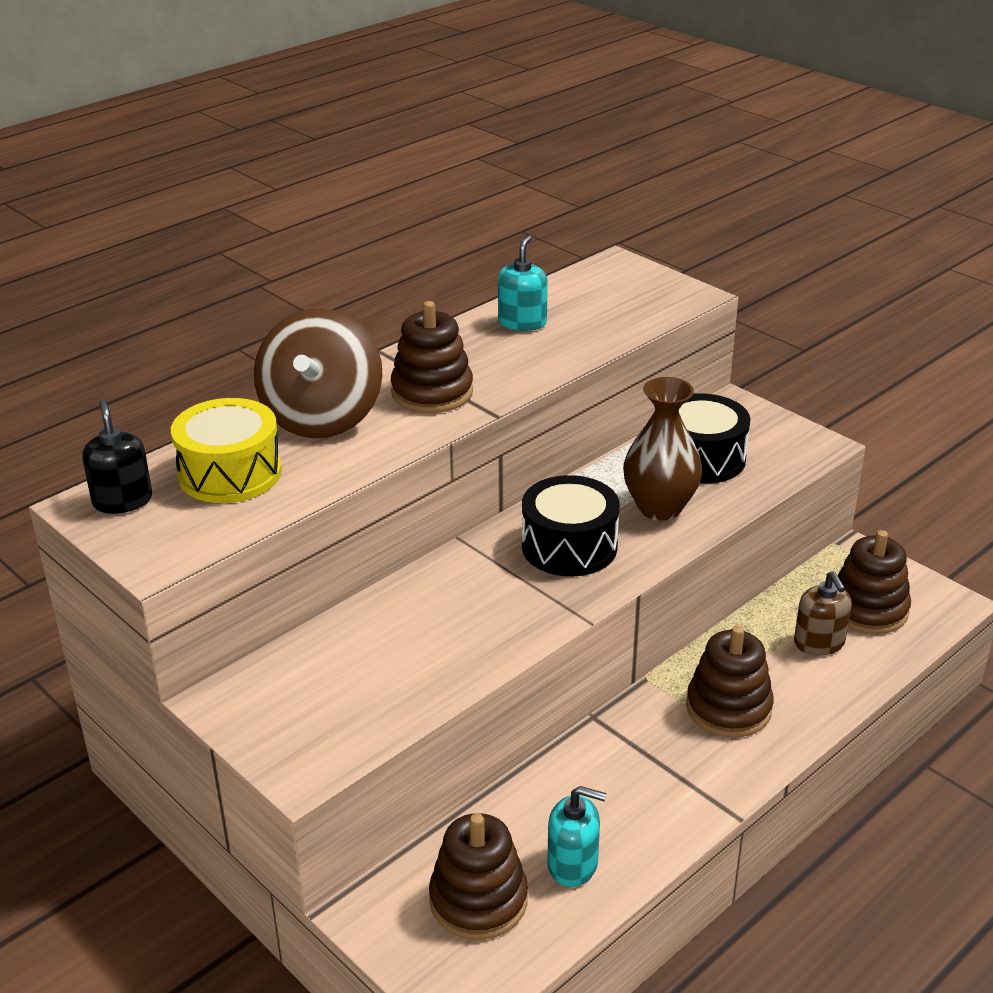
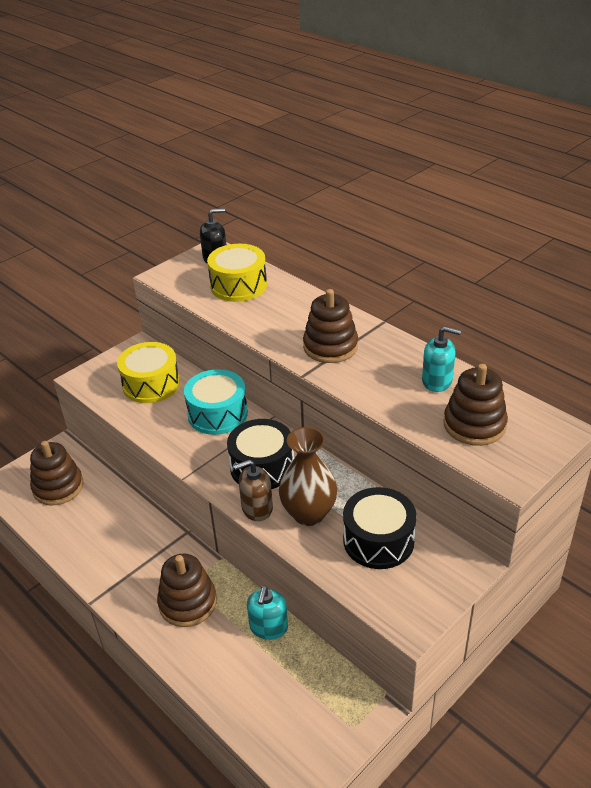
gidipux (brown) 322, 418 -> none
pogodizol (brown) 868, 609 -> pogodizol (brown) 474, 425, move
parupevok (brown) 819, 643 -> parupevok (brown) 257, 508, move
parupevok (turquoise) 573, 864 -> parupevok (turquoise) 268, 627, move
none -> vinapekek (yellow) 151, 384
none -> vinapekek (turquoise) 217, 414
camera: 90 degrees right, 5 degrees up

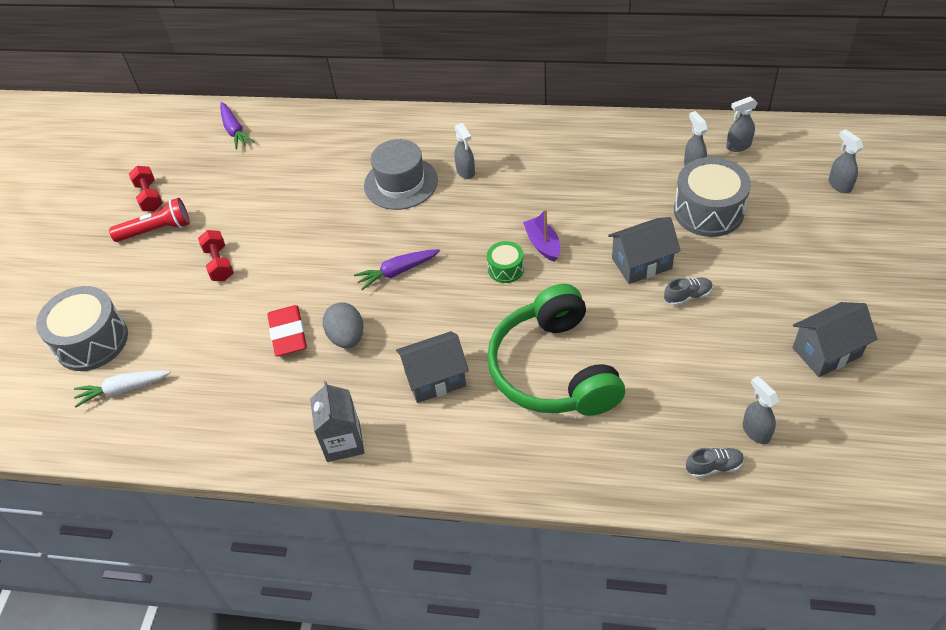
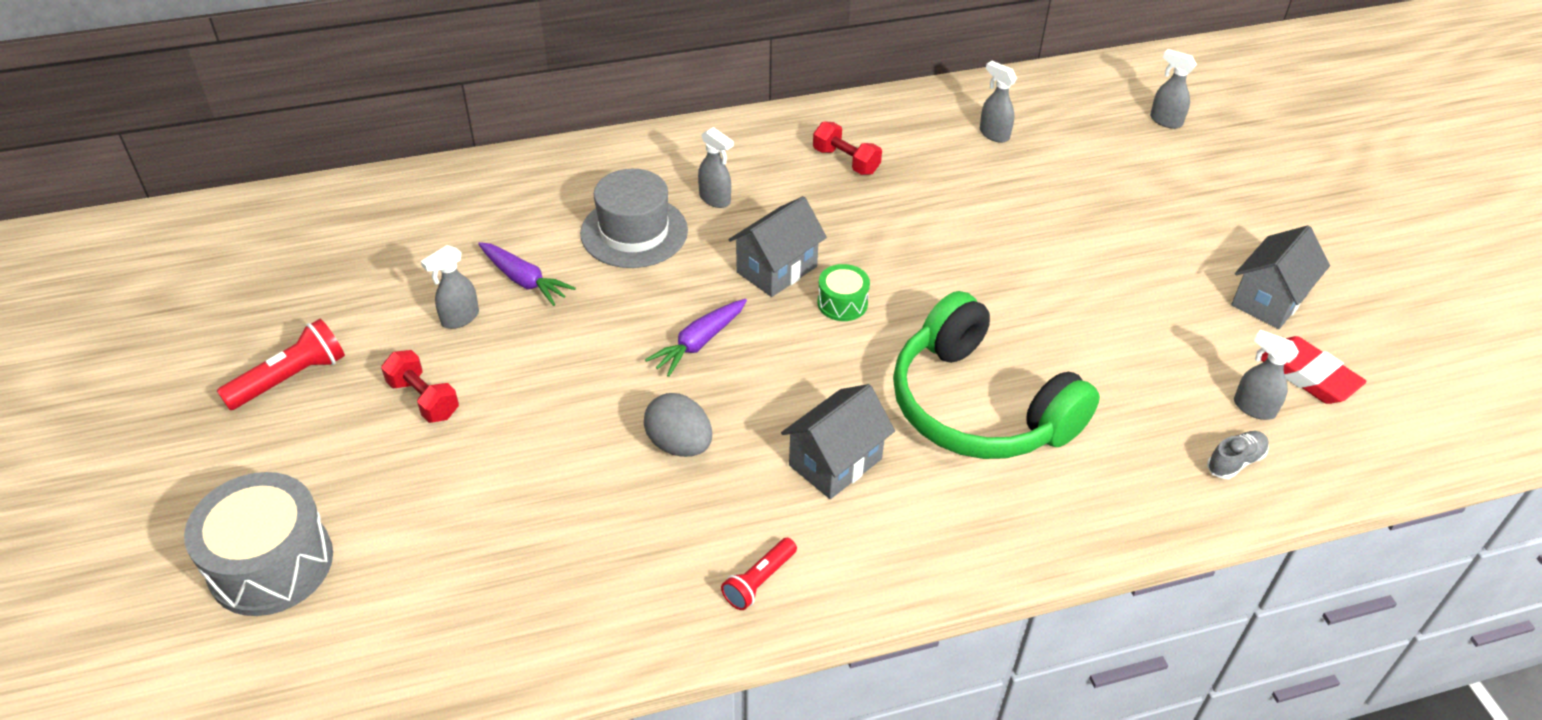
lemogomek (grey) 738, 146 -> lemogomek (grey) 459, 318, move
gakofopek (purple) 234, 131 -> gakofopek (purple) 524, 280, move
vinapekek (grey) 708, 211 -> none
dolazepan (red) 149, 197 -> dolazepan (red) 846, 161, move
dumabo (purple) 543, 244 -> none
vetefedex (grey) 641, 263 -> vetefedex (grey) 776, 269, move
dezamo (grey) 687, 296 -> none
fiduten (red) 288, 334 -> fiduten (red) 1308, 375, move
gakofopek (white) 123, 390 -> none
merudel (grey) 343, 442 -> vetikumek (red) 759, 581
camera: 30 degrees left, 5 degrees down

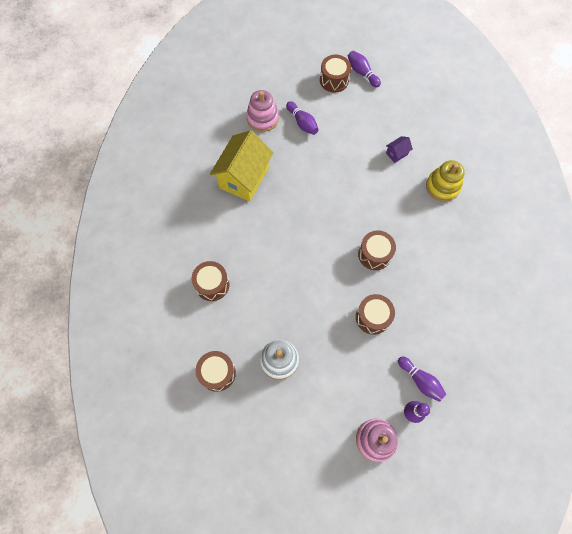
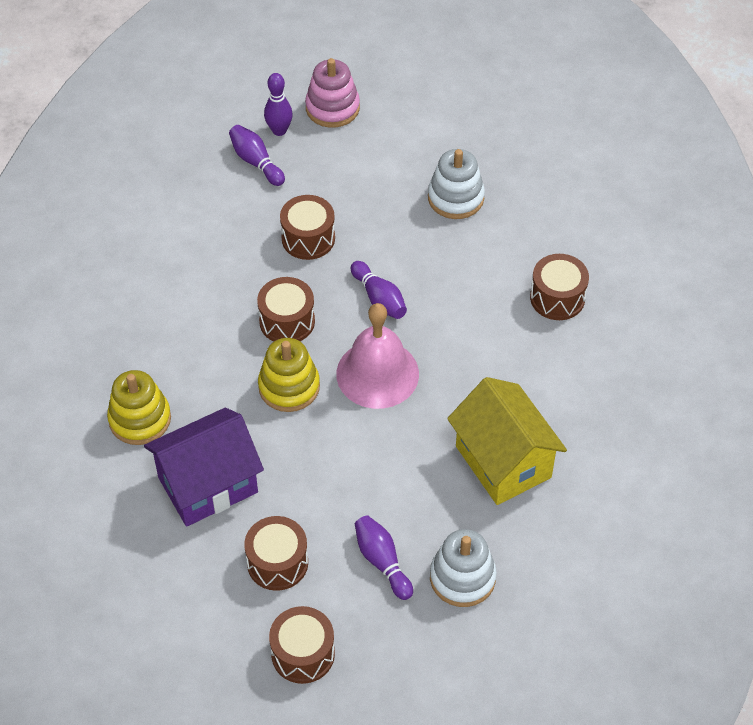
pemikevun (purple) 362, 73 -> pemikevun (purple) 379, 298, move
pogodizol (pink) 262, 118 -> pogodizol (white) 462, 577
vetefedex (yellow) 244, 178 -> vetefedex (yellow) 503, 462, 60 degrees counterclockwise
vetefedex (purple) 396, 153 -> vetefedex (purple) 208, 485, x2.40
vinapekek (brown) 217, 373 -> vinapekek (brown) 277, 562, move
none -> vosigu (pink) 377, 374
none -> pogodizol (yellow) 289, 387
camera: 175 degrees left, 15 degrees down

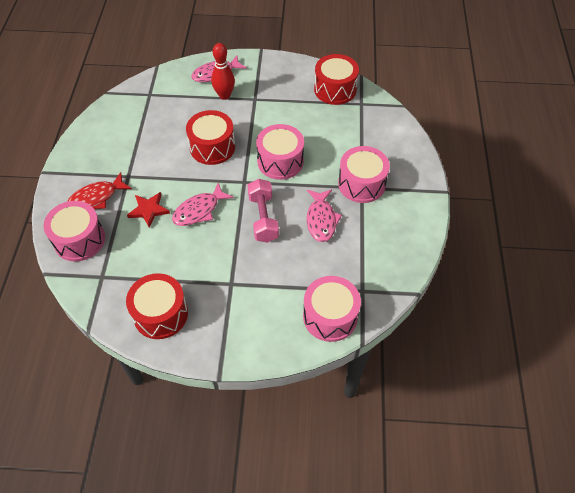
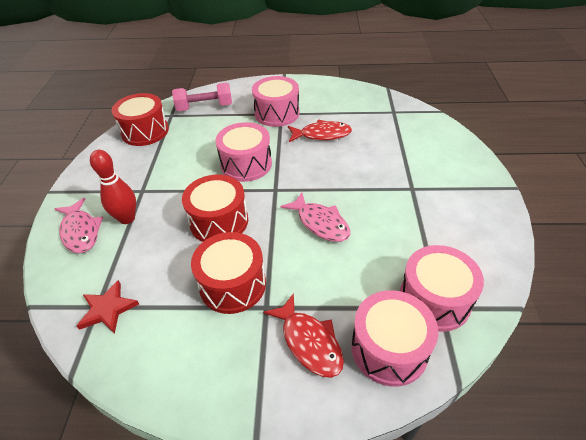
dolazepan (pink) 263, 218 -> dolazepan (pink) 205, 107, move
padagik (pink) 321, 220 -> padagik (red) 322, 135
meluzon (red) 149, 210 -> meluzon (red) 107, 309, move
vinapekek (red) 160, 314 -> vinapekek (red) 233, 284, move
vinapekek (pink) 330, 316 -> vinapekek (pink) 434, 300, move
camera: 90 degrees left, 10 degrees down

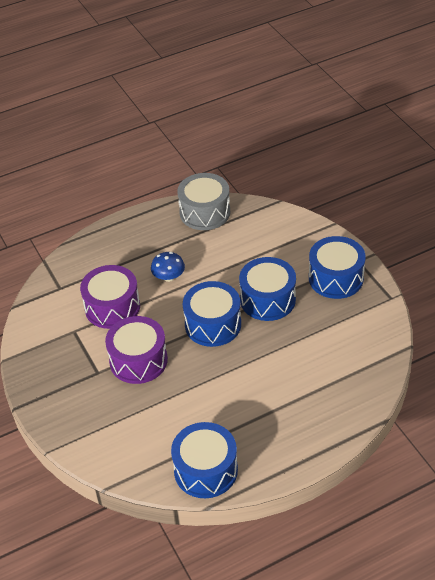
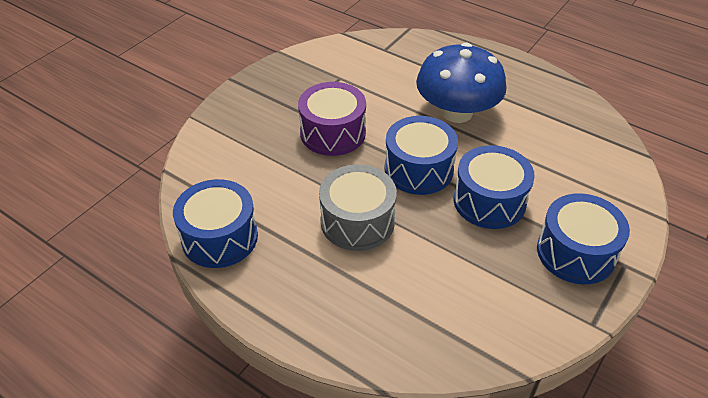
vinapekek (grey) 205, 212 -> vinapekek (grey) 357, 221, move
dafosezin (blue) 168, 277 -> dafosezin (blue) 457, 112, x2.17
vinapekek (purple) 112, 307 -> none
camera: 60 degrees right, 0 degrees up

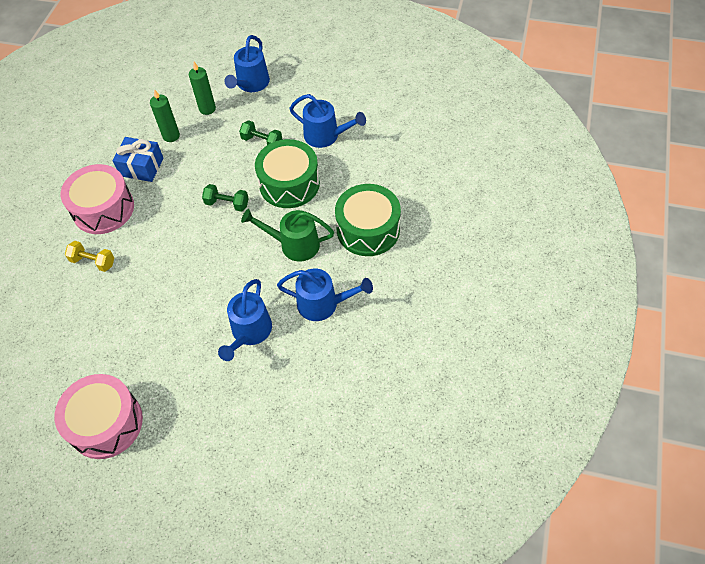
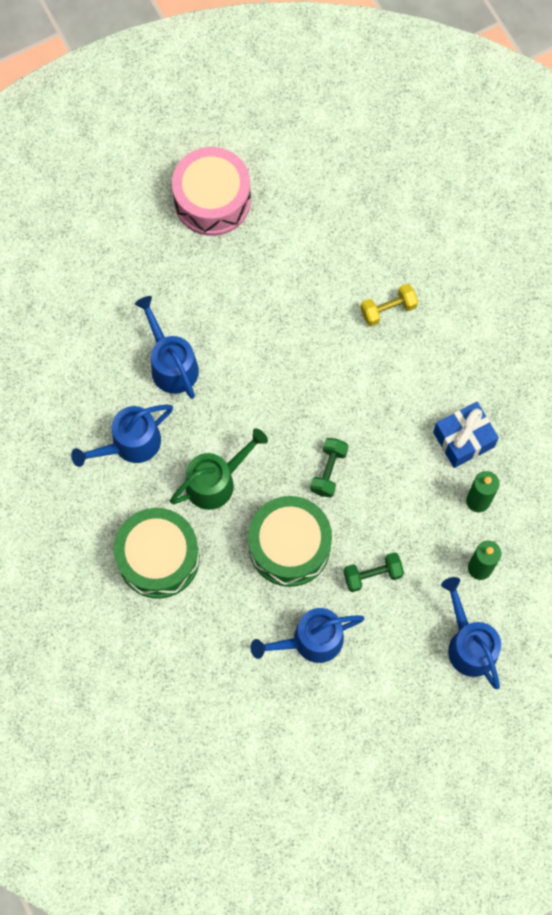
vinapekek (pink) 103, 209 -> none
dolazepan (green) 227, 204 -> dolazepan (green) 328, 471, 45 degrees counterclockwise
camera: 135 degrees right, 15 degrees up

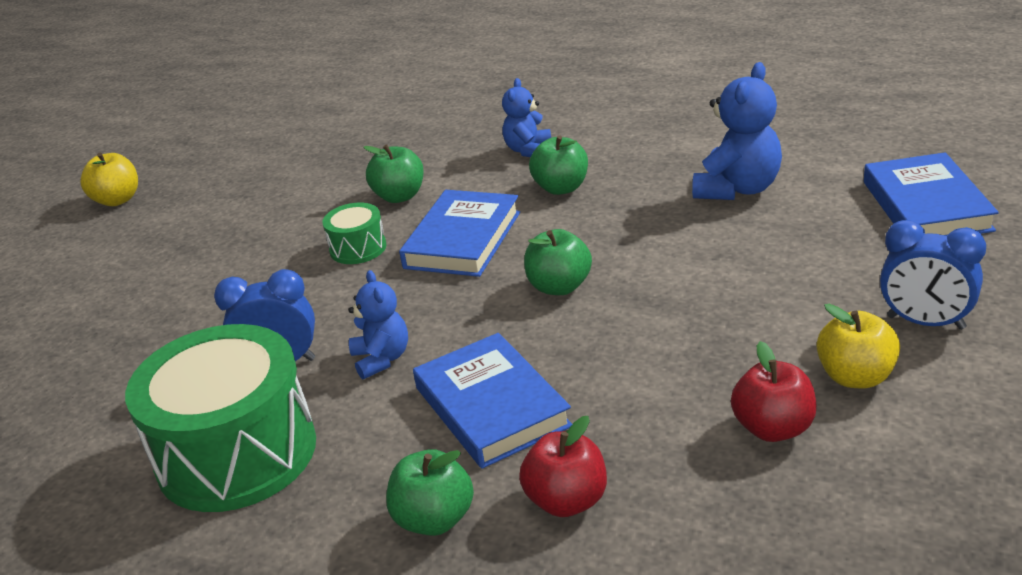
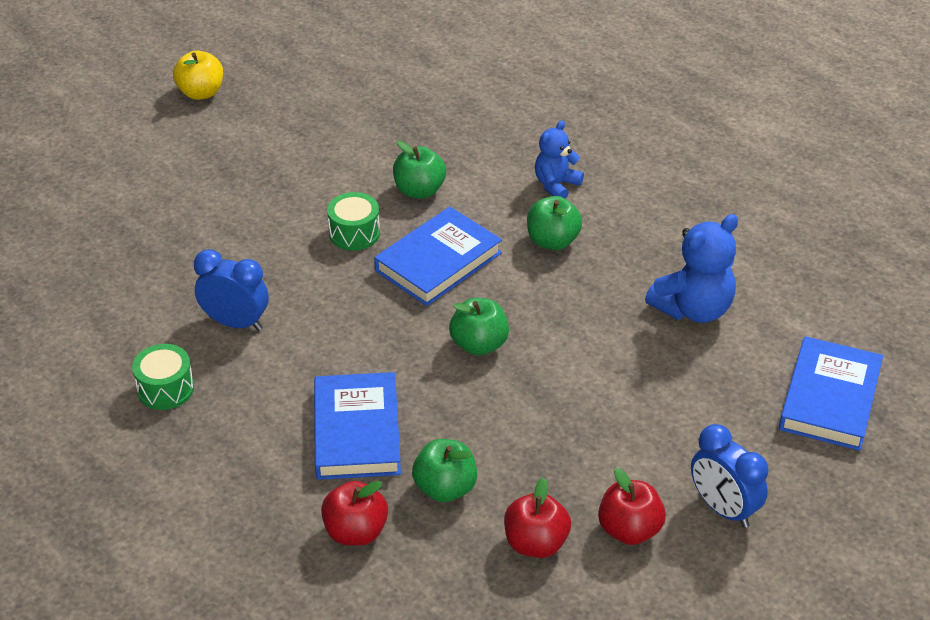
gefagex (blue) 381, 359 -> none
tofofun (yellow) 856, 377 -> tofofun (red) 629, 530
vinapekek (green) 237, 453 -> vinapekek (green) 165, 389, x0.45
tofofun (green) 434, 519 -> tofofun (green) 445, 488, move
camera: 20 degrees right, 10 degrees up

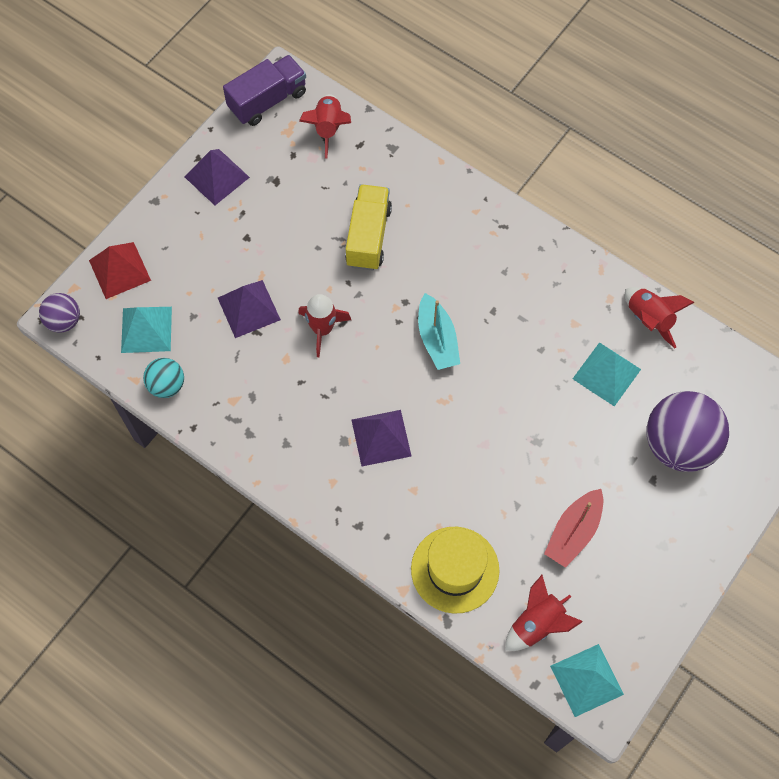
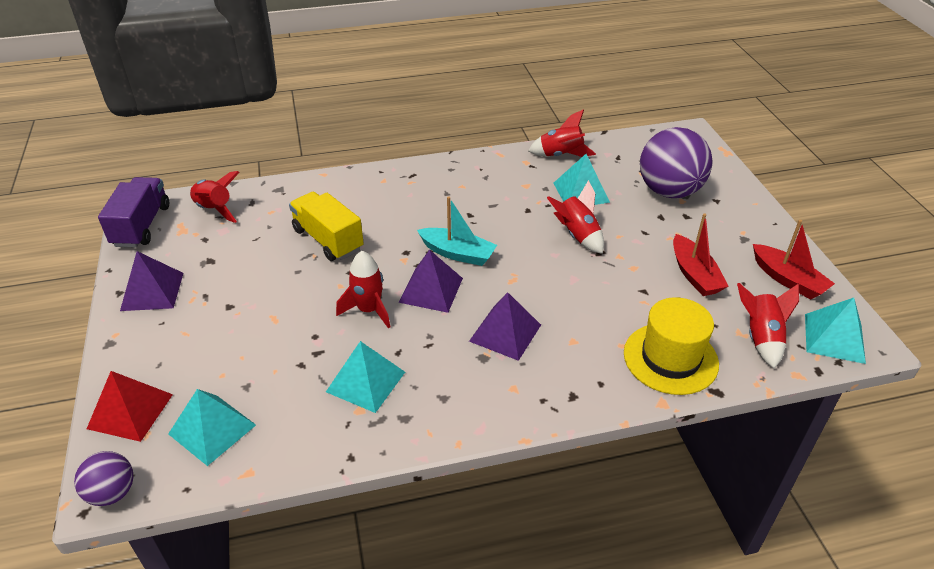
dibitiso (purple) 249, 308 -> dibitiso (purple) 431, 290, move
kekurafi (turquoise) 167, 385 -> none
none -> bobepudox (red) 577, 235
none -> dumabo (red) 788, 279
none -> dibitiso (turquoise) 365, 381
camera: 50 degrees left, 25 degrees down

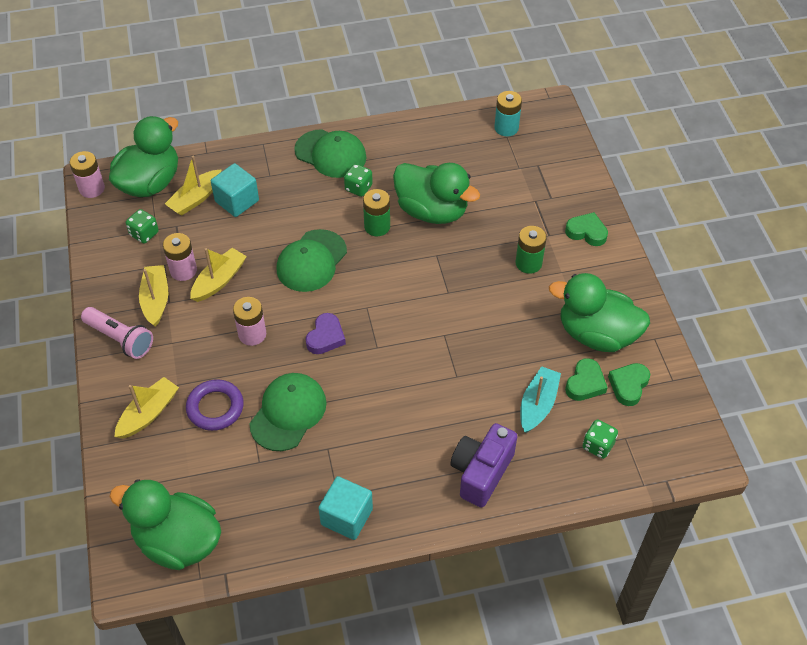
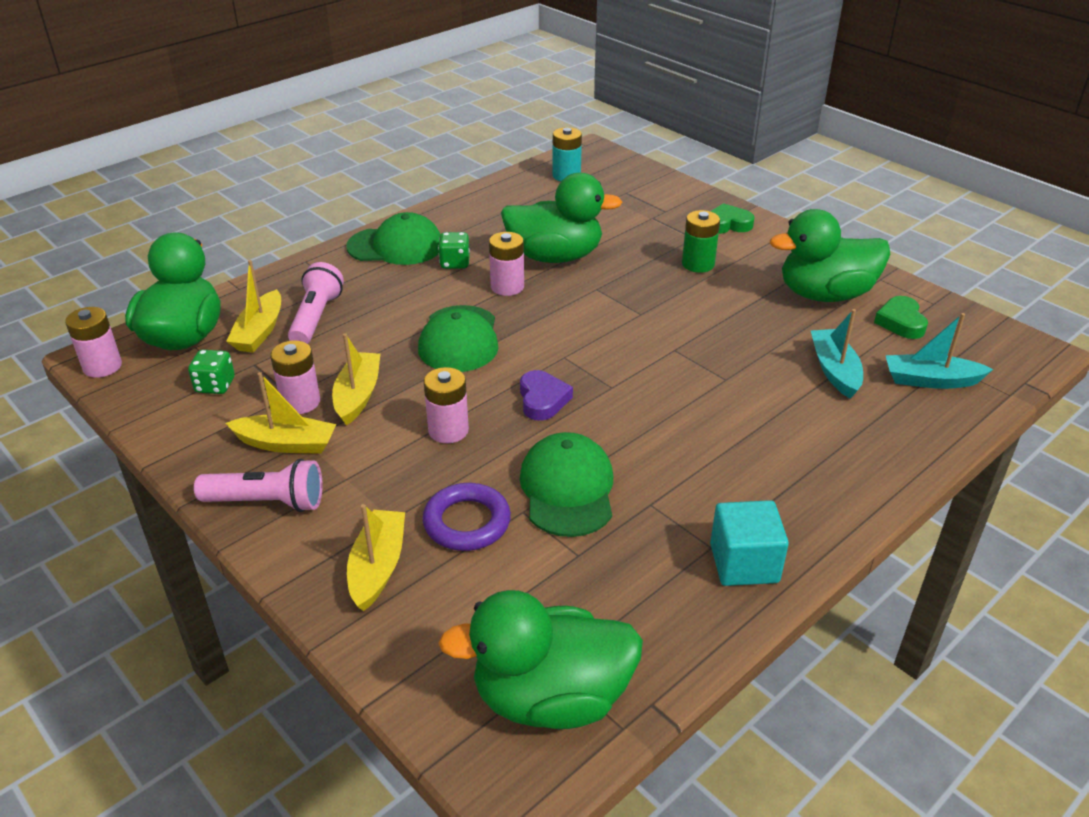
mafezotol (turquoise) 237, 201 -> vetikumek (pink) 316, 317
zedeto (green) 377, 226 -> zedeto (pink) 507, 287
dumabo (yellow) 156, 300 -> dumabo (yellow) 286, 443, 135 degrees clockwise
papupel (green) 585, 383 -> none
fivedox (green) 598, 446 -> dumabo (turquoise) 930, 380
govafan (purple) 481, 472 -> none
camera: 30 degrees left, 15 degrees down

